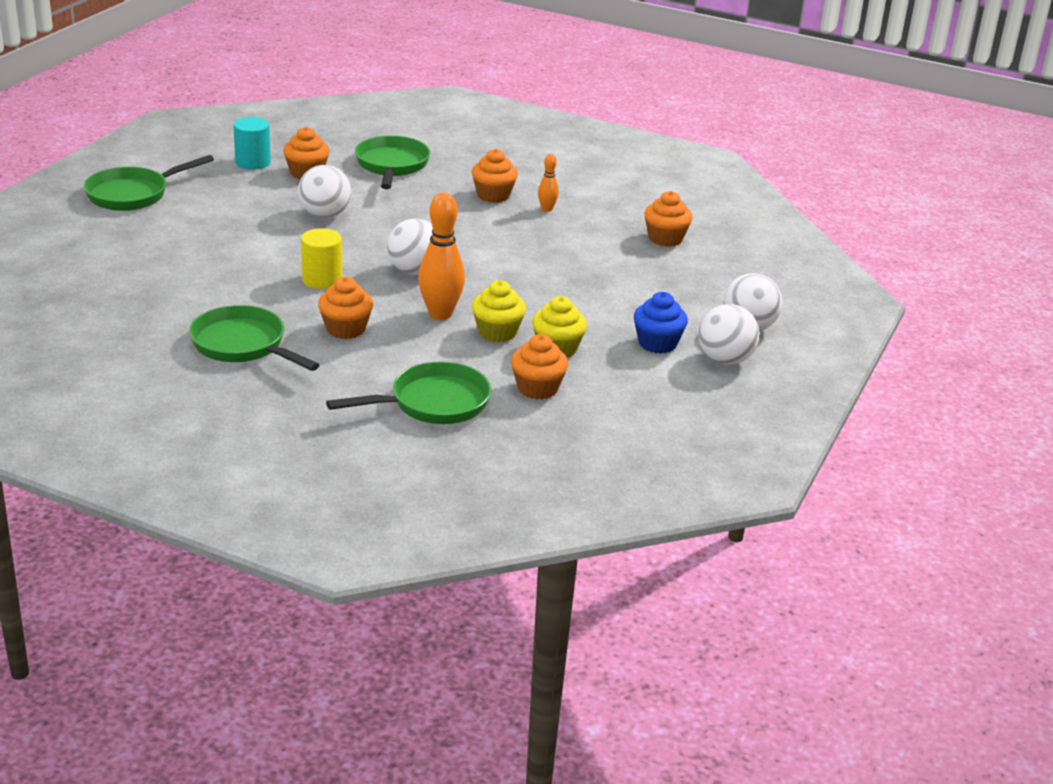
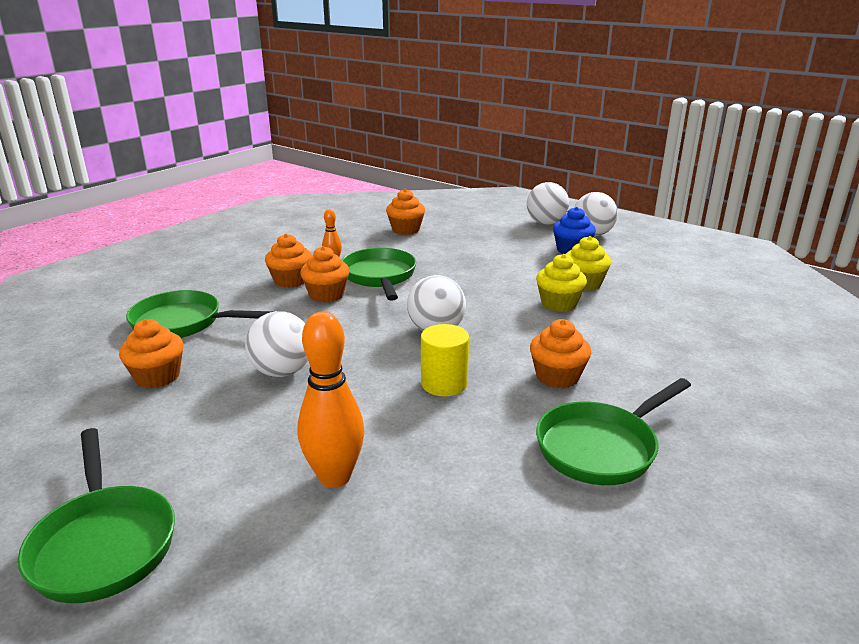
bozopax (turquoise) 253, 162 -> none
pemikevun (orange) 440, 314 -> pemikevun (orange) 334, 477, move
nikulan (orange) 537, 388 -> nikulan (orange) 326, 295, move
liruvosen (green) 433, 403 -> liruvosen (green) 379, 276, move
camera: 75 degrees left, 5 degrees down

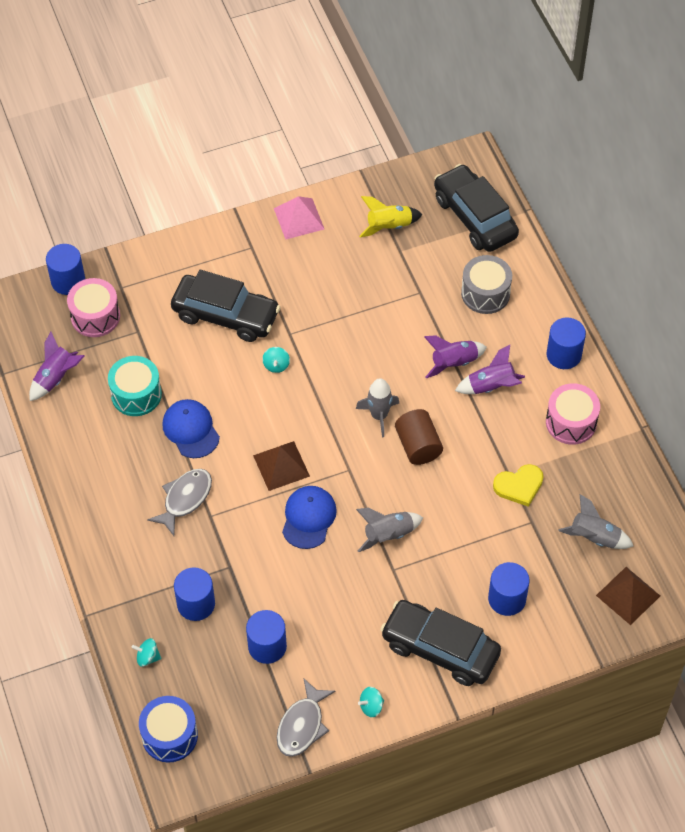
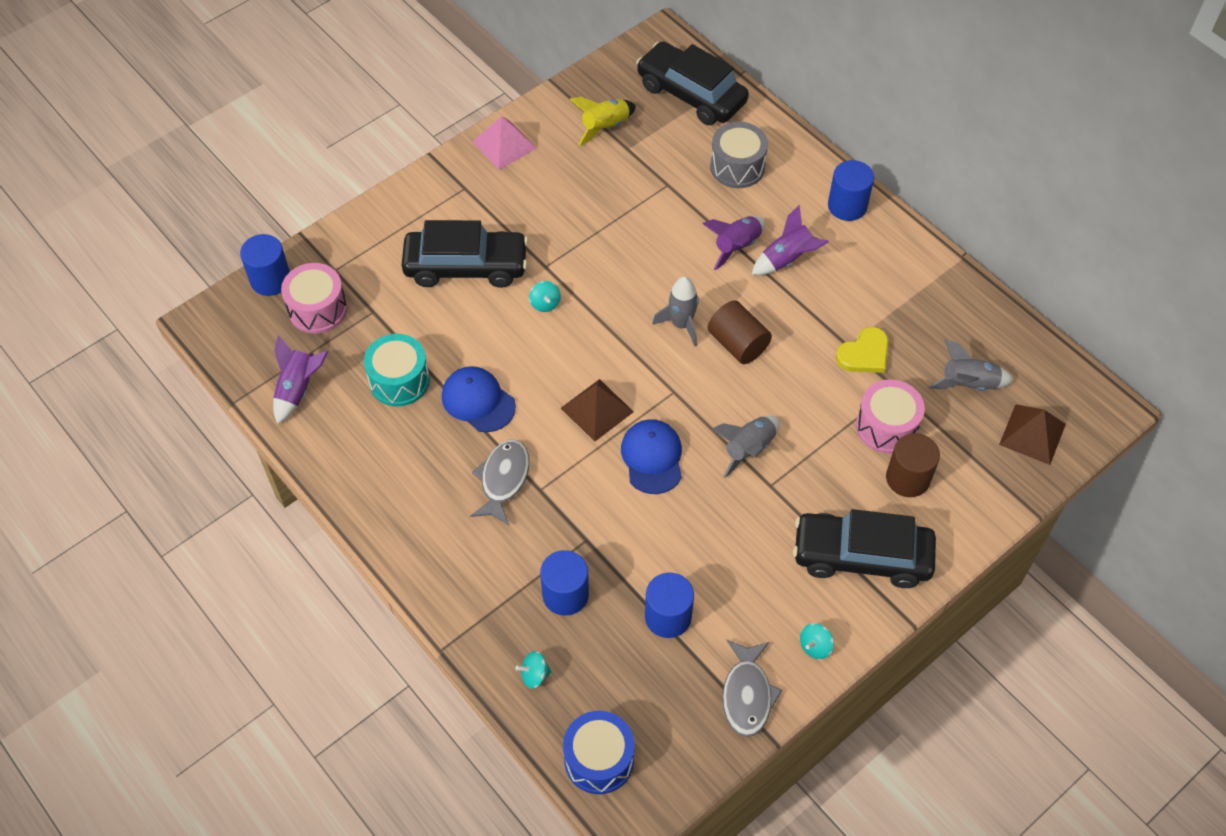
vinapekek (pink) 571, 422 -> vinapekek (pink) 886, 426, move
bozopax (blue) 507, 599 -> bozopax (brown) 907, 478
camera: 20 degrees left, 0 degrees up

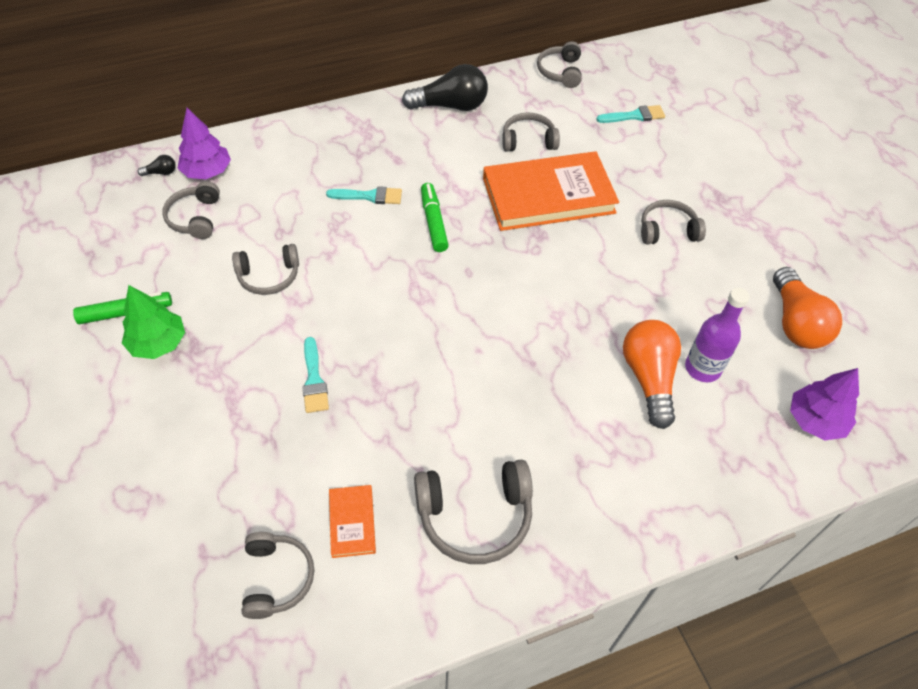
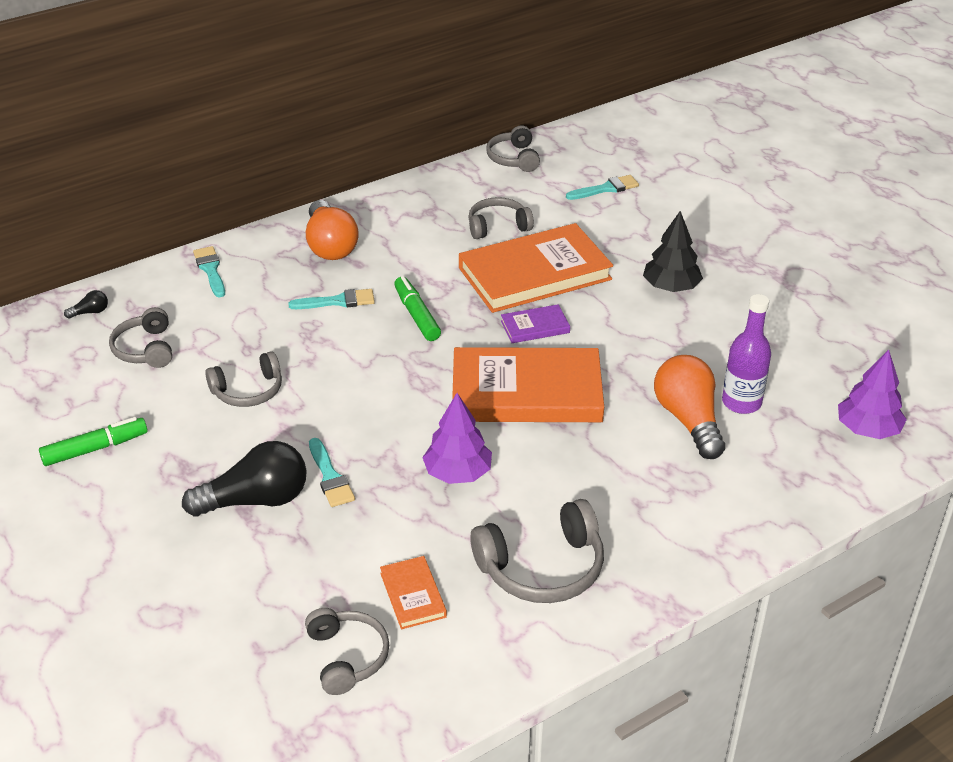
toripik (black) 450, 106 -> toripik (black) 256, 500, move
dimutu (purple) 207, 172 -> dimutu (purple) 458, 473, move
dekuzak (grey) 667, 230 -> dimutu (black) 671, 287
toripik (orange) 795, 323 -> toripik (orange) 330, 245, move
dimutu (green) 158, 343 -> none
none -> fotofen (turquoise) 210, 270
none -> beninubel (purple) 535, 327
none -> beninubel (orange) 526, 392
camera: 10 degrees left, 15 degrees down

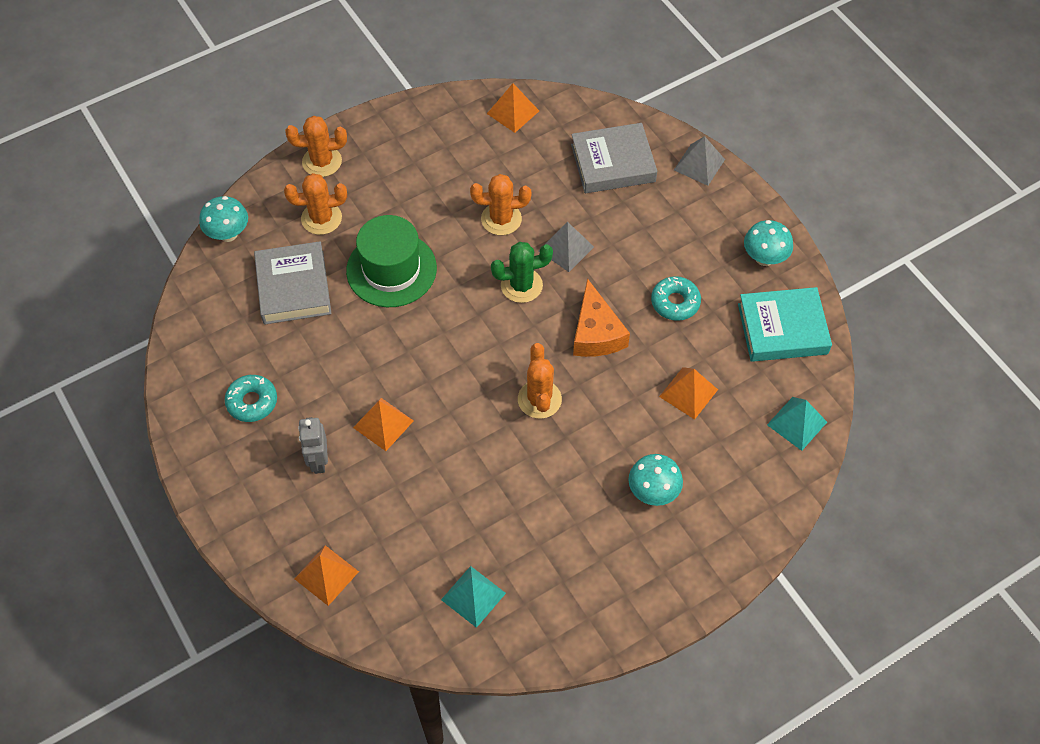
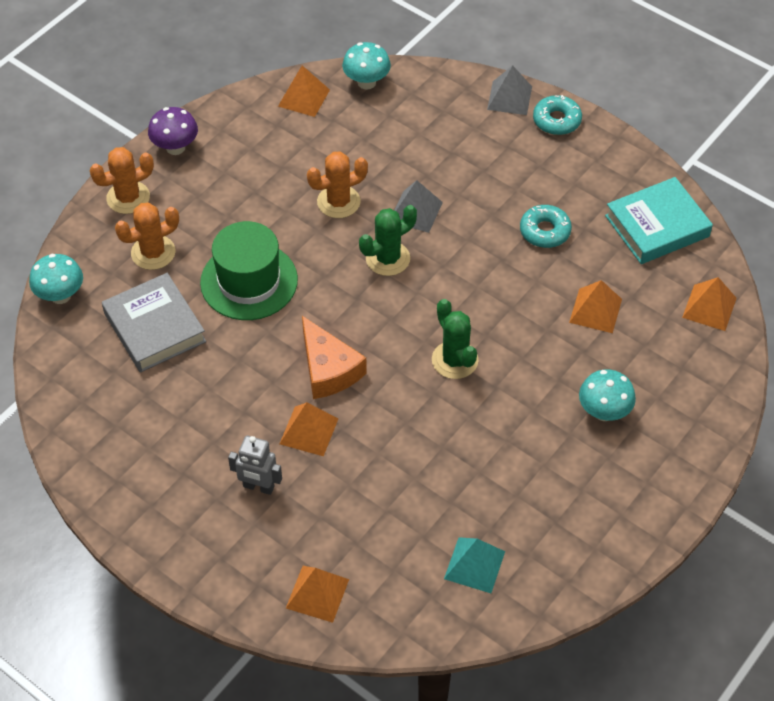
beninubel (grey) 613, 163 -> none
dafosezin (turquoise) 764, 258 -> dafosezin (turquoise) 366, 82, move
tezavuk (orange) 596, 333 -> tezavuk (orange) 328, 369, move
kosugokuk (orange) 539, 399 -> kosugokuk (green) 454, 360
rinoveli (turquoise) 252, 402 -> rinoveli (turquoise) 556, 120, move
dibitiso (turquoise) 796, 423 -> dibitiso (orange) 709, 307
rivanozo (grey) 318, 461 -> rivanozo (grey) 258, 487, 45 degrees counterclockwise
none -> dafosezin (purple) 175, 147
camera: 20 degrees left, 5 degrees down

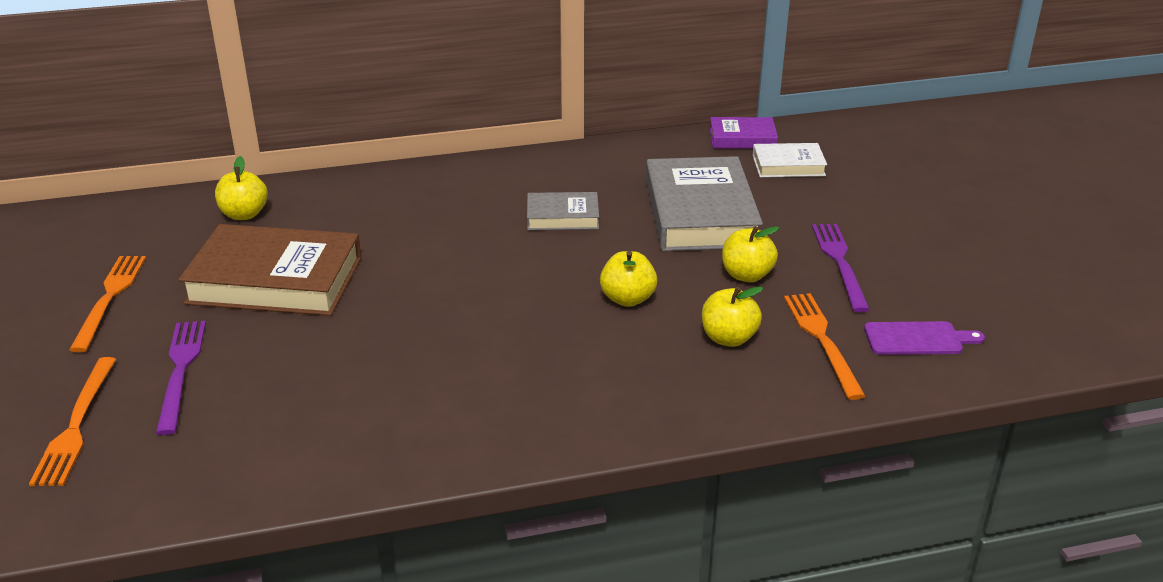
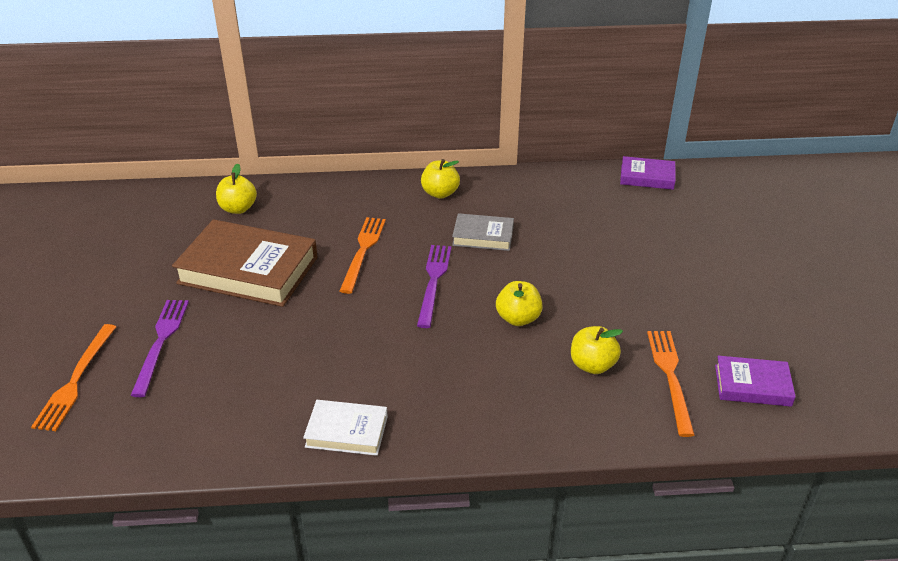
beninubel (white) 788, 165 -> beninubel (white) 347, 431, move
beninubel (grey) 700, 214 -> none
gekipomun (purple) 840, 263 -> gekipomun (purple) 433, 281, move
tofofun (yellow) 746, 275 -> tofofun (yellow) 440, 193, move
gekipomun (orange) 110, 298 -> gekipomun (orange) 363, 251, move
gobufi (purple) 917, 339 -> beninubel (purple) 752, 385
camera: 10 degrees right, 5 degrees up

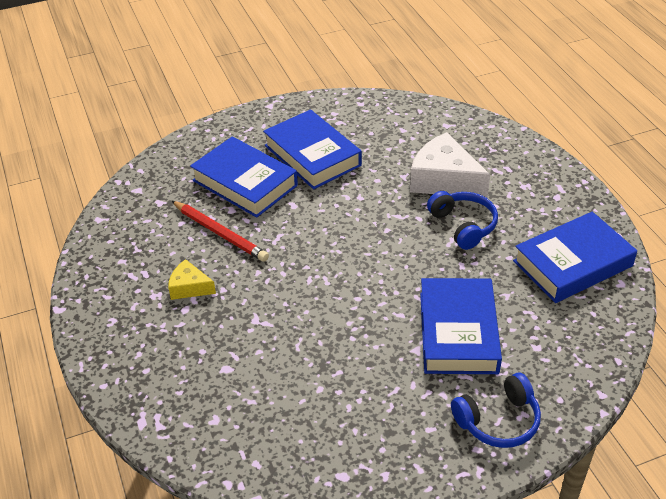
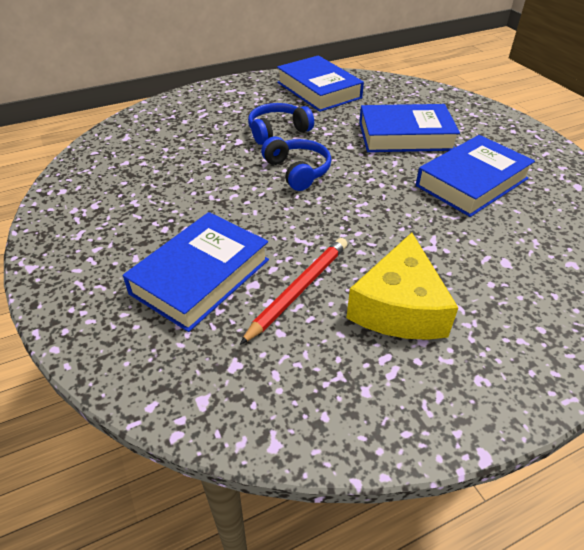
beninubel (blue) 312, 155 -> beninubel (blue) 471, 182, move
tezavuk (white) 444, 180 -> none
tezavuk (yellow) 189, 287 -> tezavuk (yellow) 399, 307, x1.90
dekuzak (blue) 498, 420 -> dekuzak (blue) 297, 171, move
camera: 95 degrees left, 0 degrees up

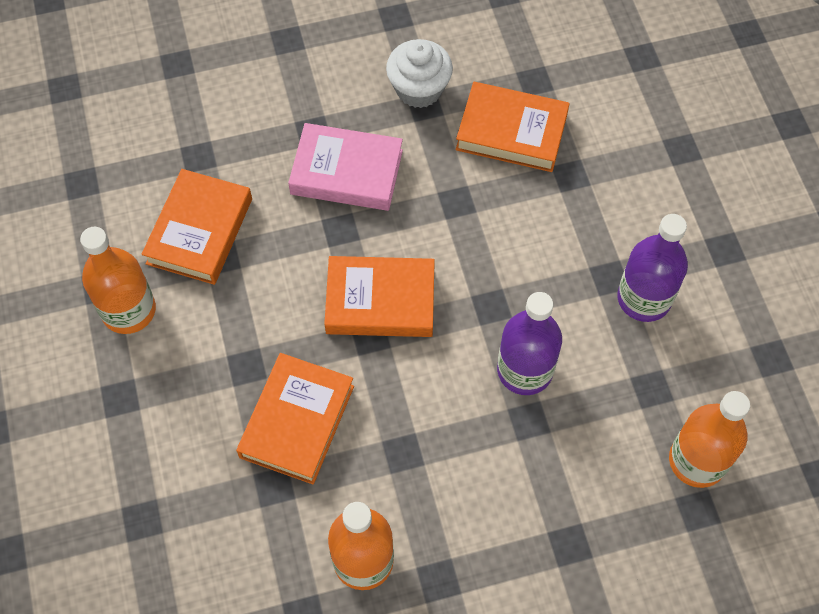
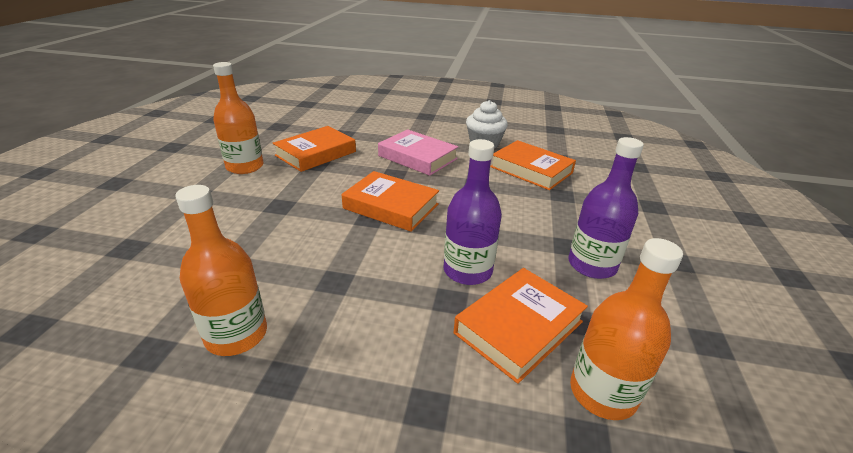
beninubel (orange) 297, 421 -> beninubel (orange) 519, 327, move
camera: 25 degrees right, 30 degrees down

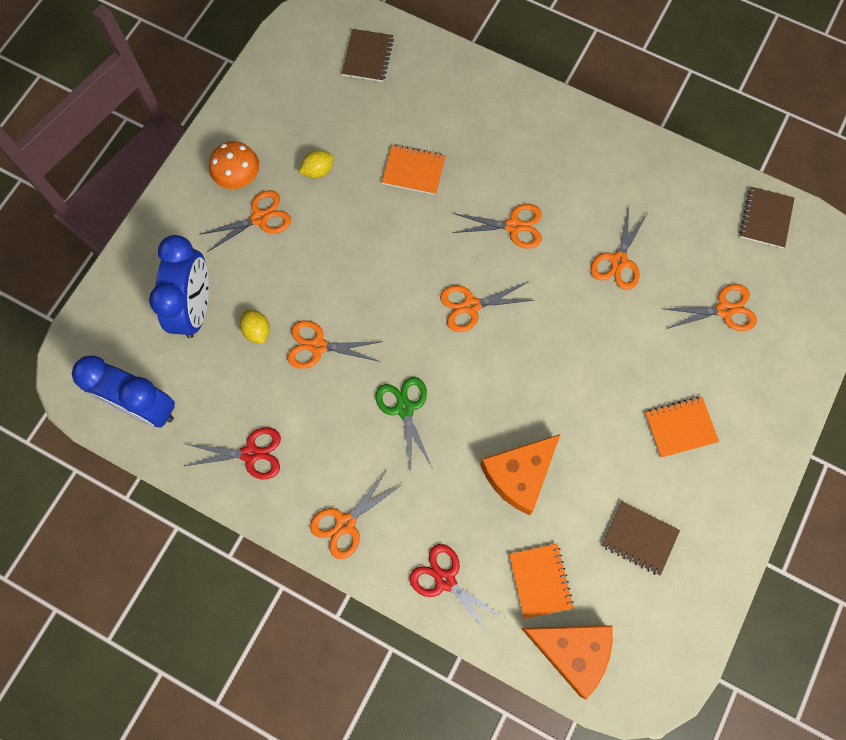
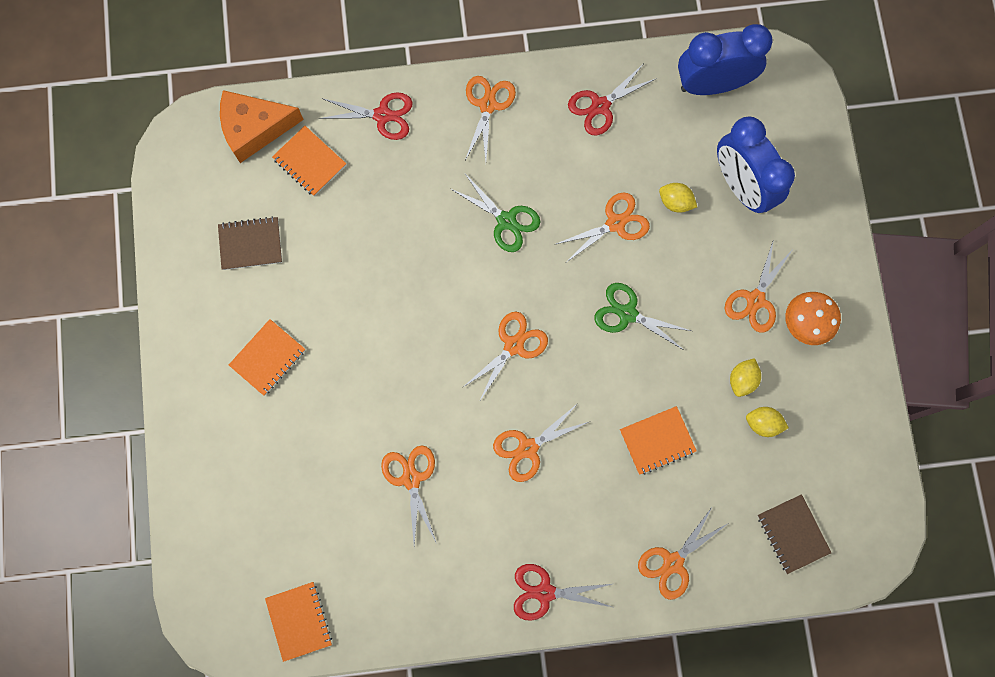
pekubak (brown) 765, 218 -> pekubak (orange) 299, 621
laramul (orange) 724, 310 -> laramul (orange) 673, 562, move
tezavuk (orange) 519, 475 -> none
none -> laramul (green) 627, 314
none -> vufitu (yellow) 763, 423
none -> laramul (red) 545, 592
camera: 145 degrees right, 5 degrees up

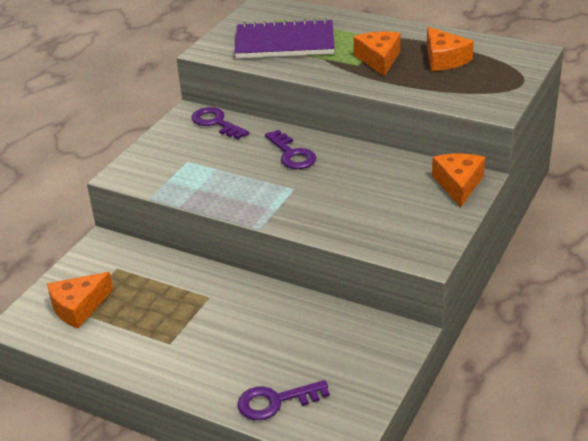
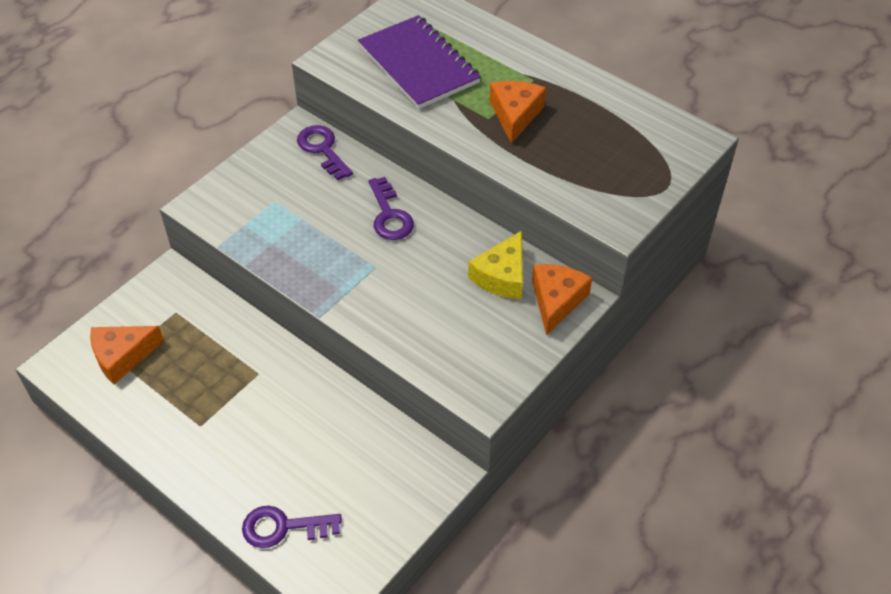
pekubak (purple) 284, 43 -> pekubak (purple) 418, 65, 45 degrees clockwise
tezavuk (orange) 444, 59 -> none
none -> tezavuk (yellow) 502, 276
camera: 10 degrees right, 15 degrees up

